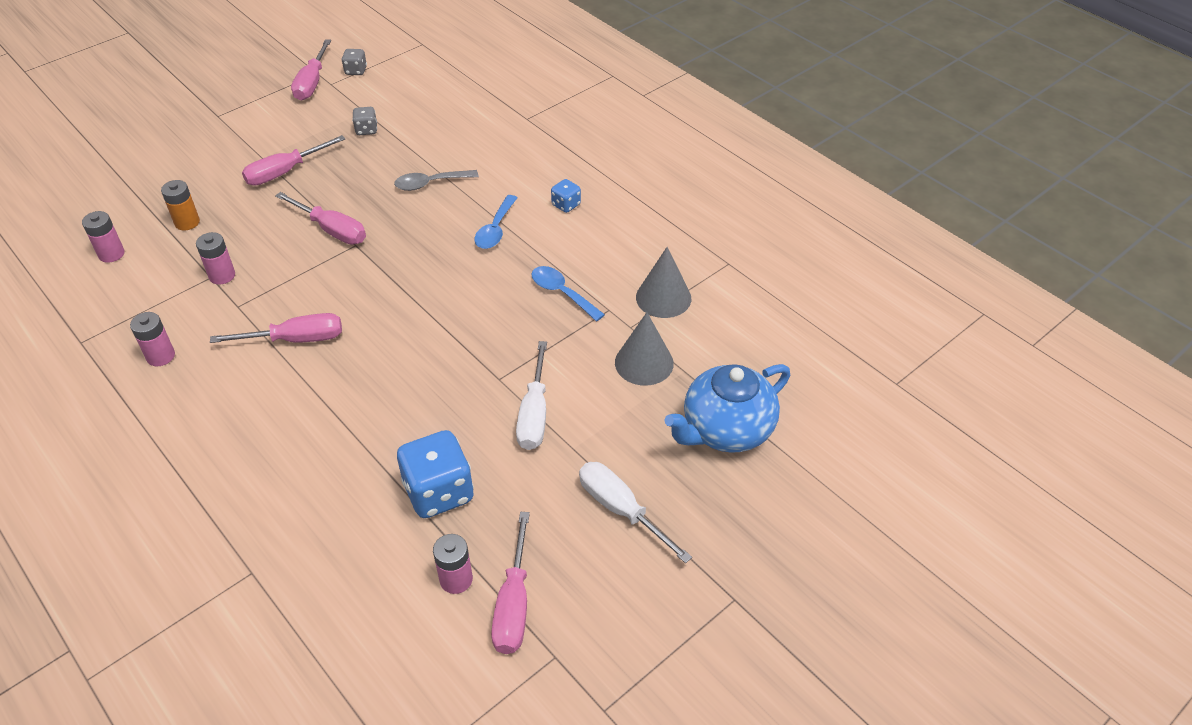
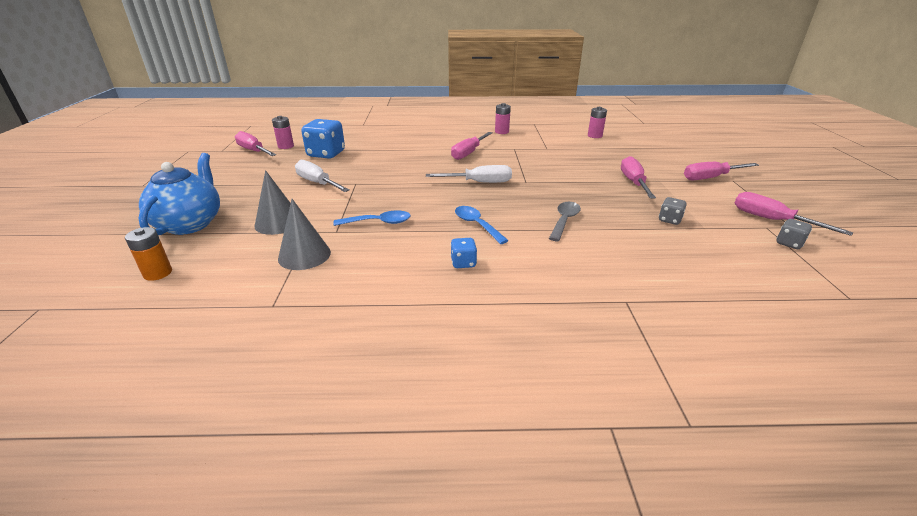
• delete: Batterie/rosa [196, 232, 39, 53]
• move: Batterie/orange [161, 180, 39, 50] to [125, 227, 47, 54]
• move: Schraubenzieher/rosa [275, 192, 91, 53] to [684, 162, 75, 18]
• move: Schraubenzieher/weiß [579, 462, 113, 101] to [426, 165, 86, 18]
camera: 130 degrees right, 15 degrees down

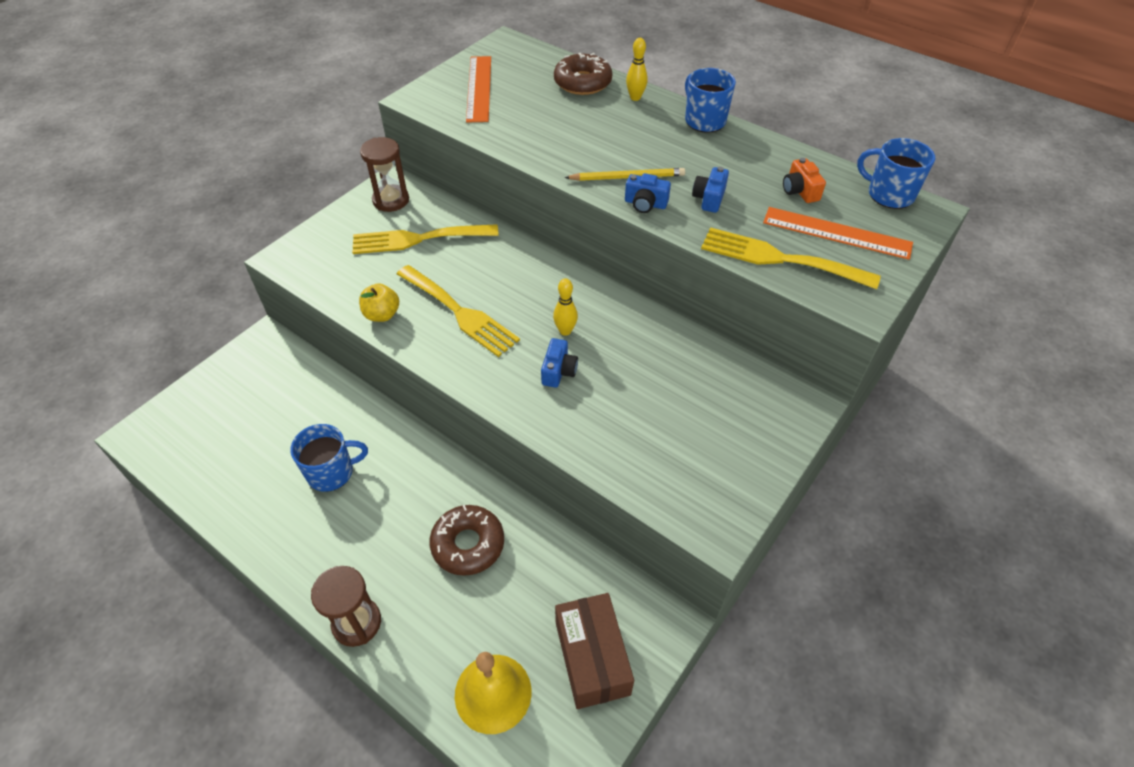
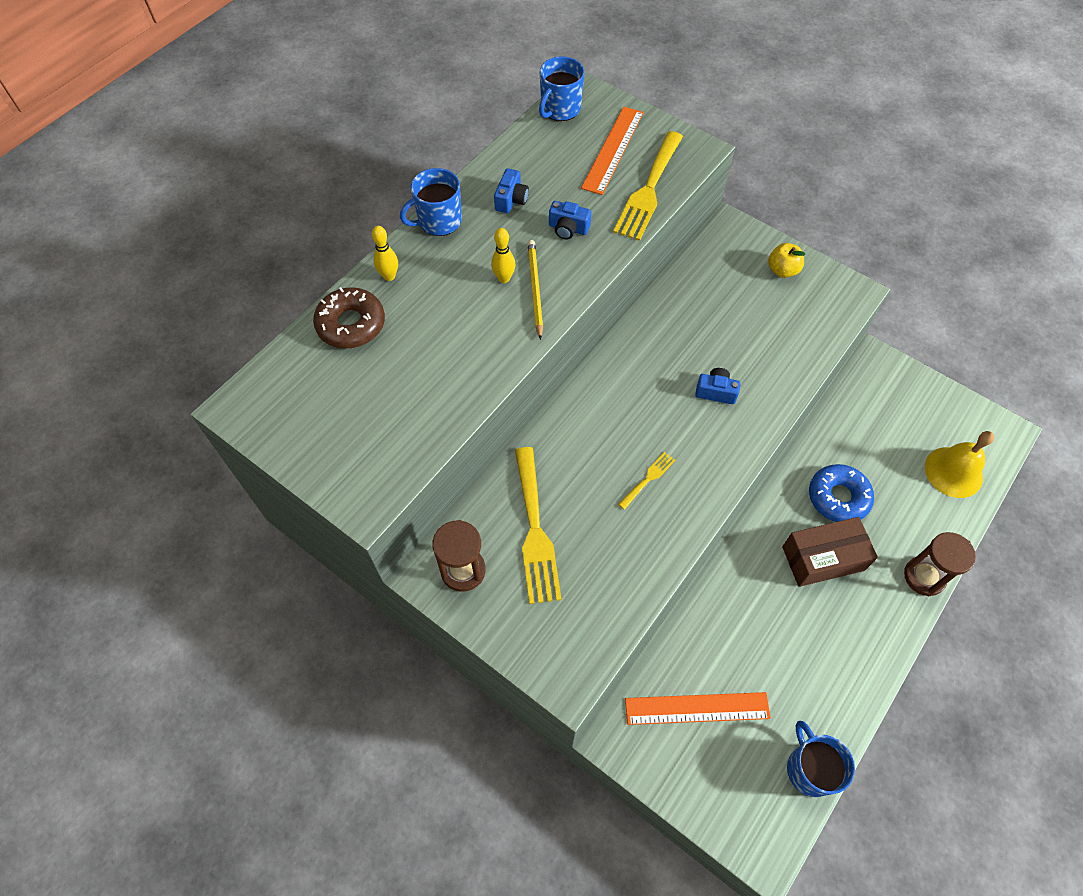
• delete: Kamera/orange [783, 158, 43, 45]
• move: Tasse/blau [290, 424, 78, 68] to [787, 721, 68, 76]
• move: Apfel/gelb [359, 283, 40, 39] to [768, 243, 38, 35]
• move: Lineal/orange [466, 56, 25, 66] to [625, 692, 146, 33]
• move: Bowlingkegel/gelb [553, 278, 25, 58] to [491, 228, 24, 55]
• move: Schachtel/braun [555, 593, 79, 116] to [782, 517, 96, 70]
• move: Kamera/blau [625, 173, 46, 40] to [494, 168, 35, 45]
• recolor: Donut/braun [430, 505, 74, 71] to Donut/blau [809, 464, 65, 58]
• resize: Gabel/gelb [397, 265, 123, 92] = [618, 452, 58, 58] x0.48
camera: 90 degrees left, 10 degrees up

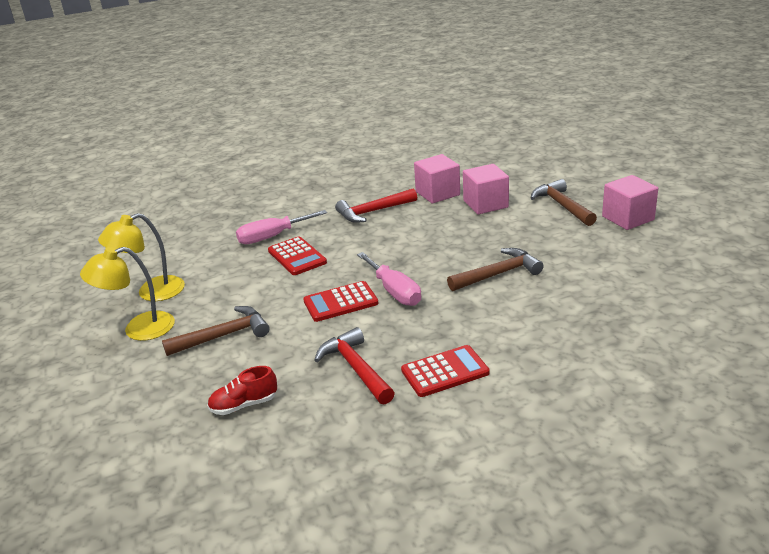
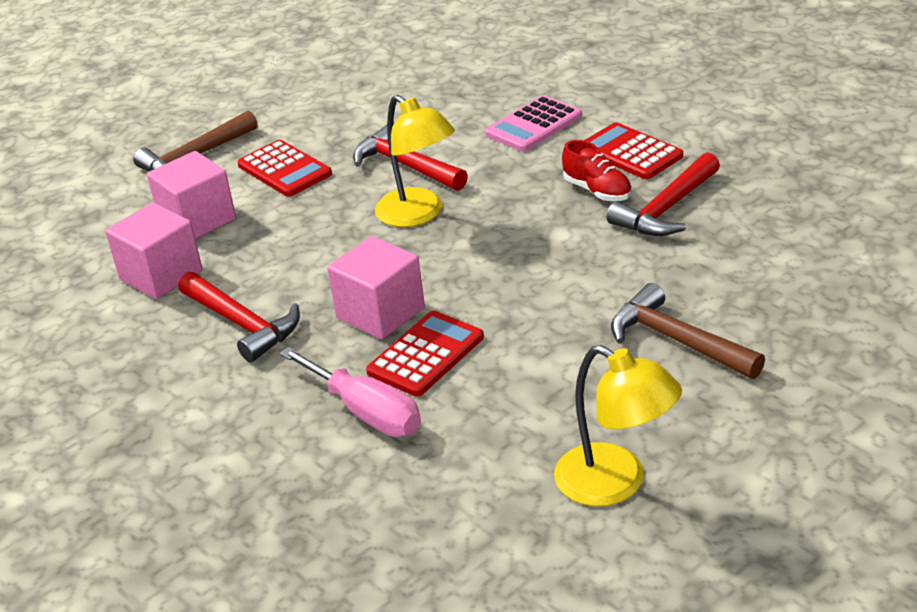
• delete: Schraubenzieher/rosa [357, 252, 64, 54]
• insert: Taschenrechner/rosa [485, 95, 97, 57]
• move: Lampe/gelb [80, 247, 95, 94] to [375, 95, 80, 132]
• move: Schuh/rot [207, 366, 70, 49] to [562, 140, 70, 61]
• move: Taschenrechner/rot [303, 281, 76, 41] to [237, 140, 95, 57]
• move: Kubus/rosa [602, 175, 56, 55] to [327, 236, 98, 104]
• recolor: Hammer/braun [447, 248, 97, 43] to Hammer/rot [353, 122, 115, 69]
camera: 110 degrees left, 5 degrees up

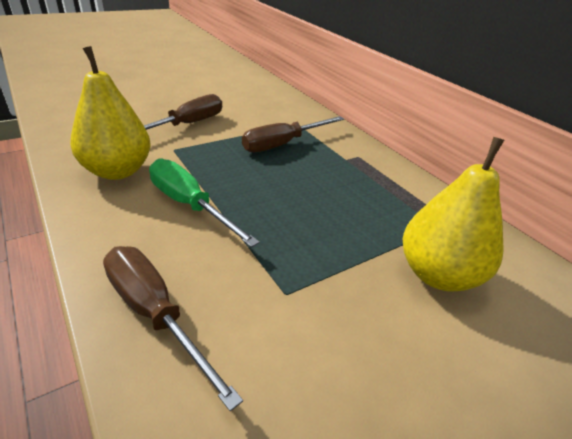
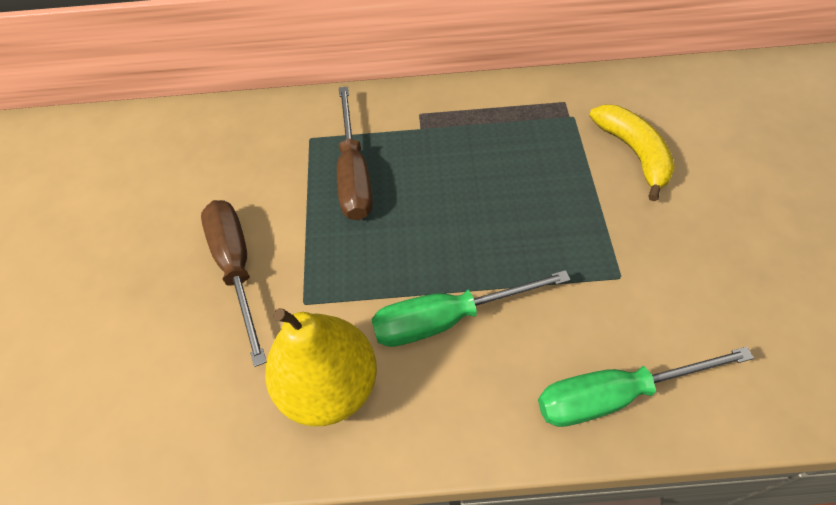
• replace: Birne/gelb [402, 137, 102, 155] to Banane/gelb [589, 105, 86, 96]
• recolor: Schraubenzieher/braun [103, 246, 140, 165] to Schraubenzieher/grün [538, 347, 216, 80]
camera: 55 degrees left, 20 degrees up

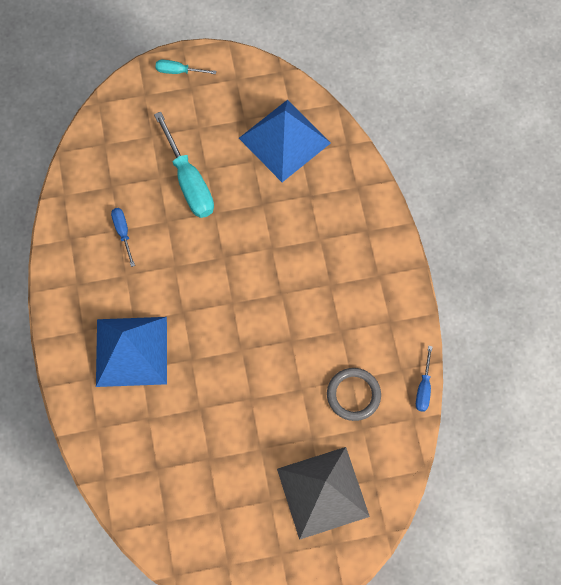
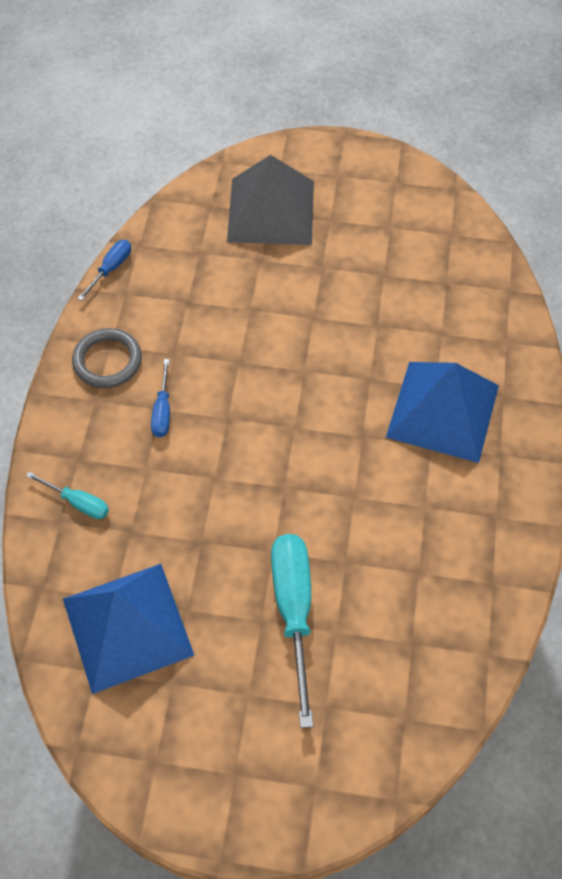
• move: Schraubenzieher/blau [111, 208, 24, 59] to [151, 359, 19, 78]
• move: Schraubenzieher/türkis [155, 60, 61, 14] to [26, 472, 83, 47]
• move: Ring/grau [327, 368, 54, 53] to [72, 328, 70, 60]
camera: 160 degrees left, 10 degrees down

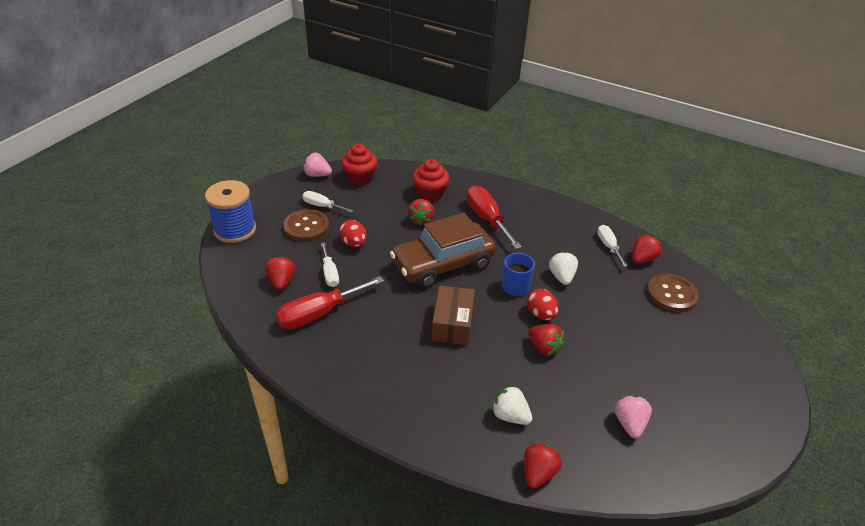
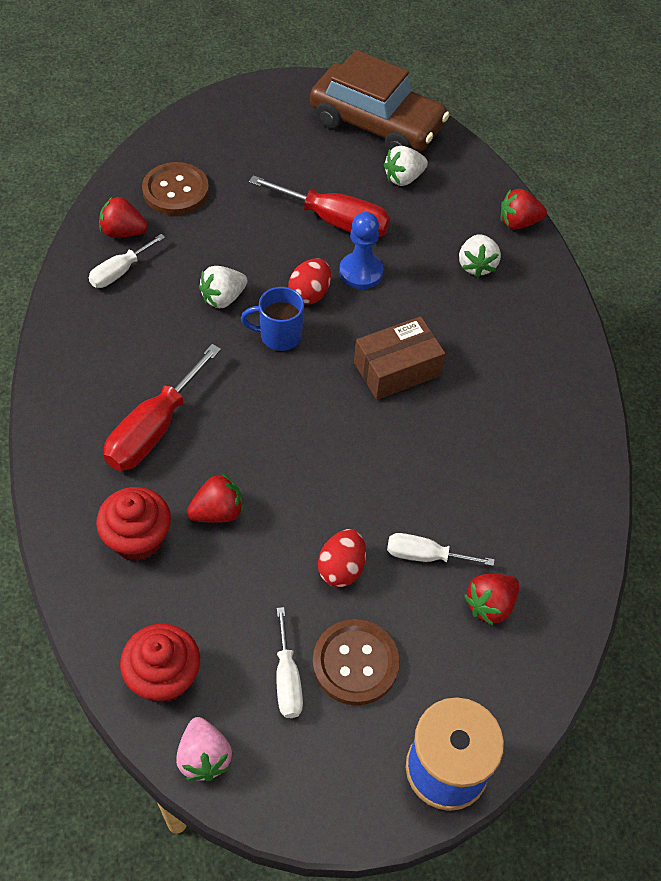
• move: Schraubenzieher/rot [276, 276, 108, 53] to [249, 175, 141, 62]
• move: Auto/braun [390, 212, 106, 76] to [310, 50, 139, 102]
• replace: Erdbeere/rot [528, 324, 36, 32] to Bauer/blau [339, 212, 44, 77]
• recolor: Erdbeere/rosa [614, 395, 38, 43] to Erdbeere/weiß [384, 146, 44, 40]
• rotate: Schraubenzieher/weiß [321, 242, 18, 45] = [387, 533, 108, 33] 120 degrees counterclockwise
camera: 125 degrees left, 15 degrees up

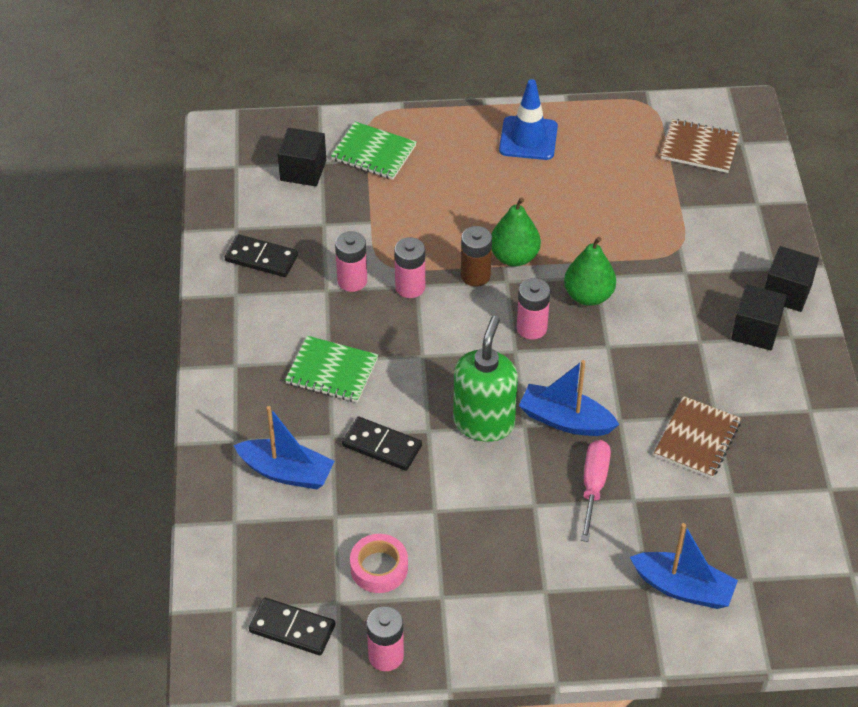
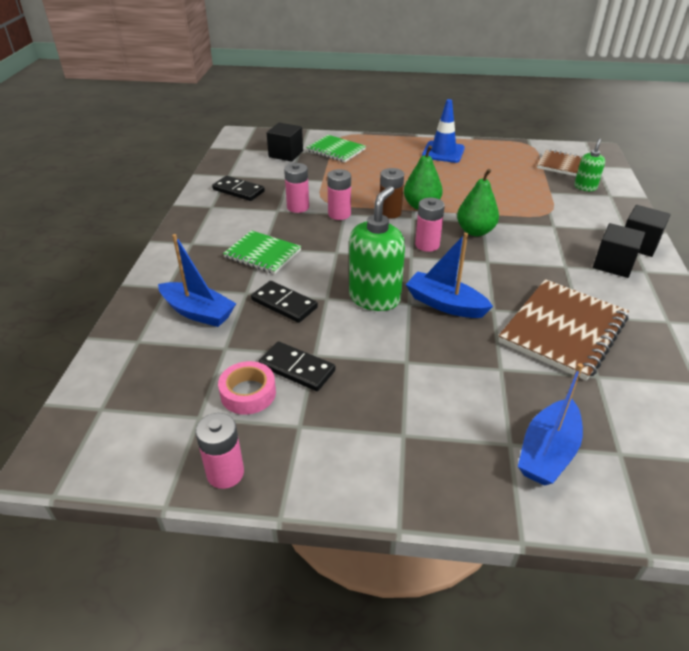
• delete: Schraubenzieher/rosa [581, 440, 30, 102]
• insert: Seifenspender/grün [574, 138, 31, 53]
• move: Dominostein/schwarz [249, 598, 86, 57] to [259, 341, 77, 50]
• rotate: Boot/blau [630, 523, 108, 86] = [518, 363, 65, 123] 90 degrees clockwise
• resize: Notizbuch/braun [654, 396, 87, 82] = [498, 279, 131, 102] x1.59
camera: 10 degrees right, 10 degrees down

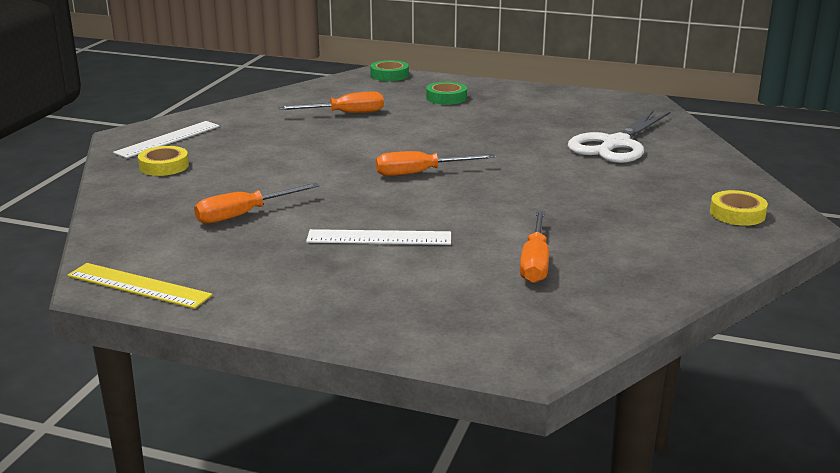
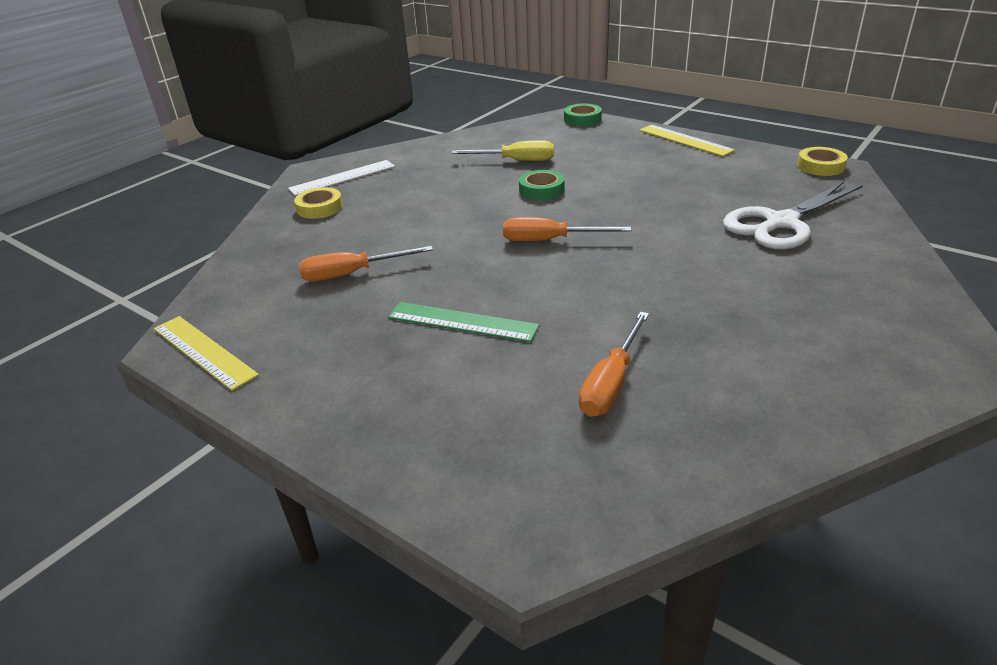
• insert: Lineal/gelb [639, 125, 96, 32]
• move: Klebeband/grün [426, 81, 41, 24] to [519, 170, 46, 30]
• move: Klebeband/gelb [710, 190, 58, 36] to [797, 147, 51, 29]
• recolor: Schraubenzieher/orange [278, 91, 106, 22] to Schraubenzieher/gelb [452, 140, 102, 21]
• recolor: Lineal/weiß [306, 229, 145, 16] to Lineal/grün [388, 302, 152, 40]
camera: 20 degrees right, 10 degrees up

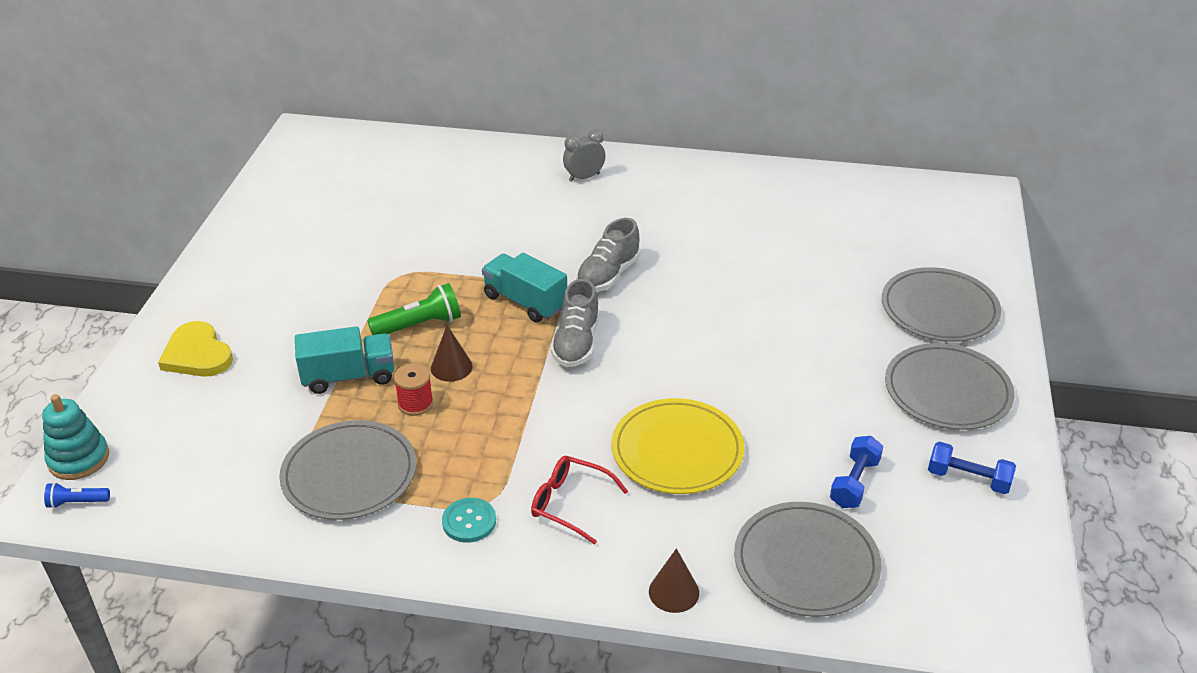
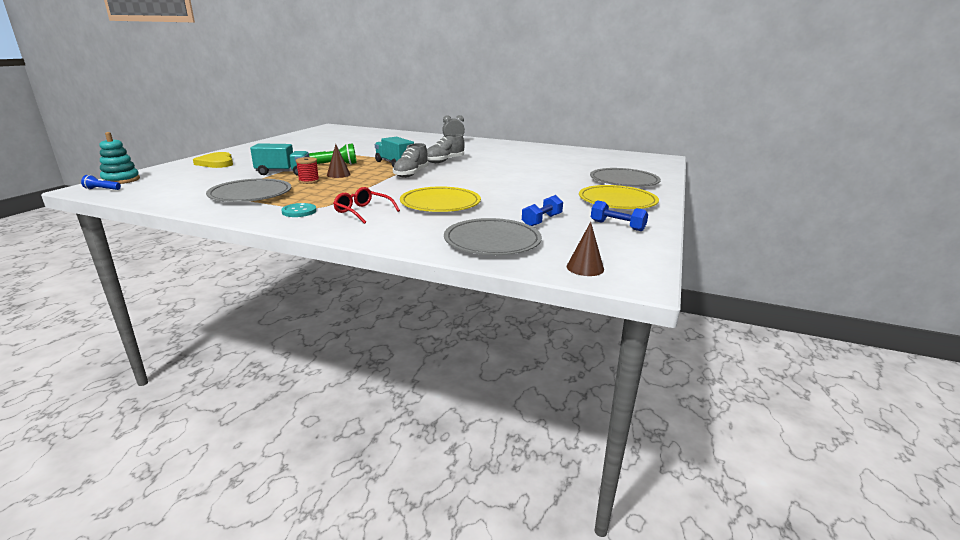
• move: Kegel/braun [649, 548, 50, 65] to [567, 222, 37, 54]
• recolor: Teller/grau [885, 343, 129, 87] to Teller/gelb [579, 185, 80, 24]
camera: 10 degrees right, 15 degrees down

